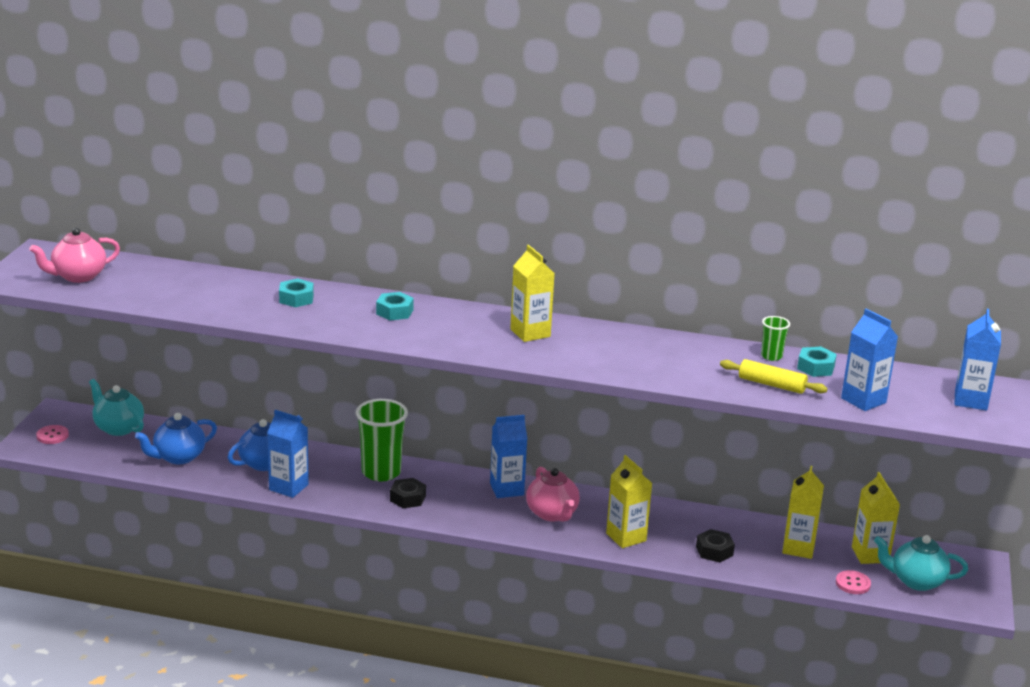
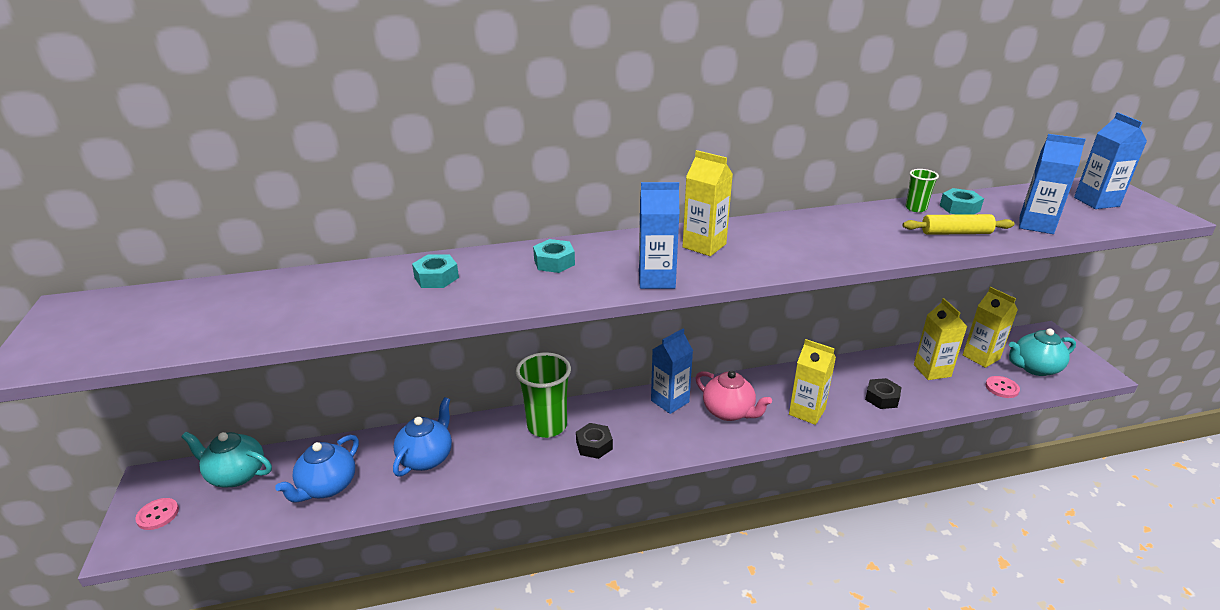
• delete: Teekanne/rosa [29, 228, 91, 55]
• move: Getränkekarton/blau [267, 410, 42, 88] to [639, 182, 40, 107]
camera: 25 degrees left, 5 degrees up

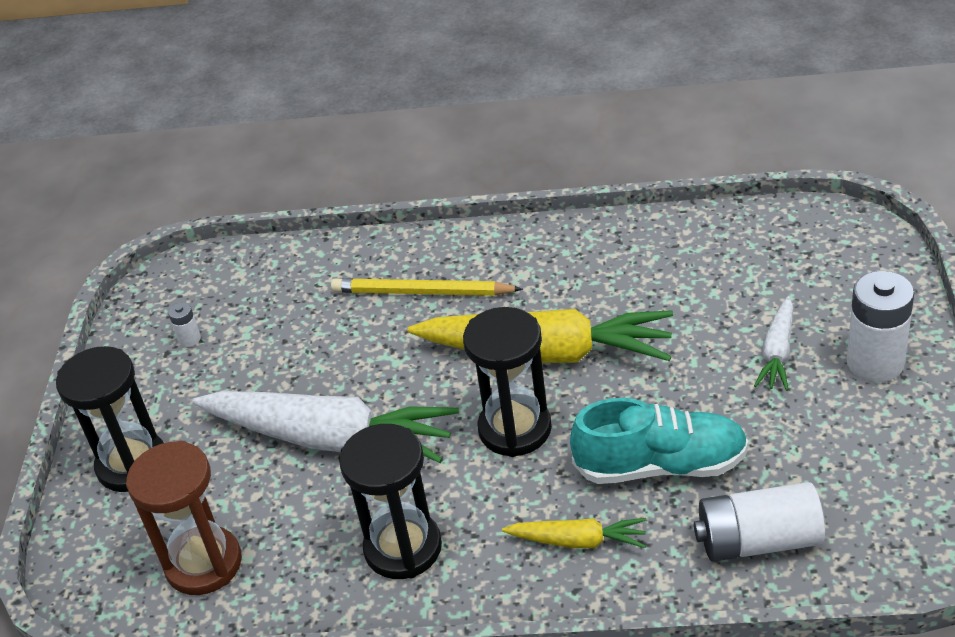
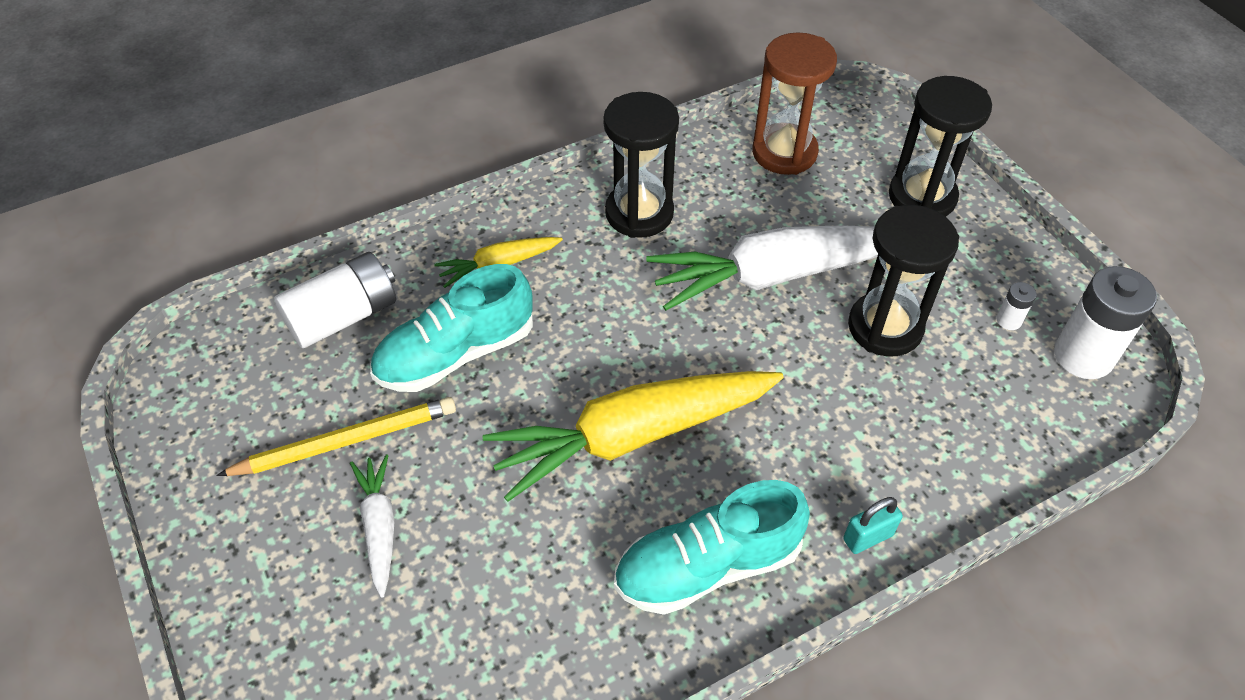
• insert: Schuh/türkis [614, 480, 196, 135]
• insert: Vorhängeschloss/türkis [843, 497, 60, 57]
• move: Bleistift/gelb [331, 278, 192, 18] to [216, 397, 240, 79]
• move: Sanduhr/schwarz [463, 307, 89, 150] to [848, 205, 111, 151]
• move: Batterie/weiß [847, 271, 67, 111] to [1054, 266, 103, 113]
camera: 145 degrees right, 10 degrees up

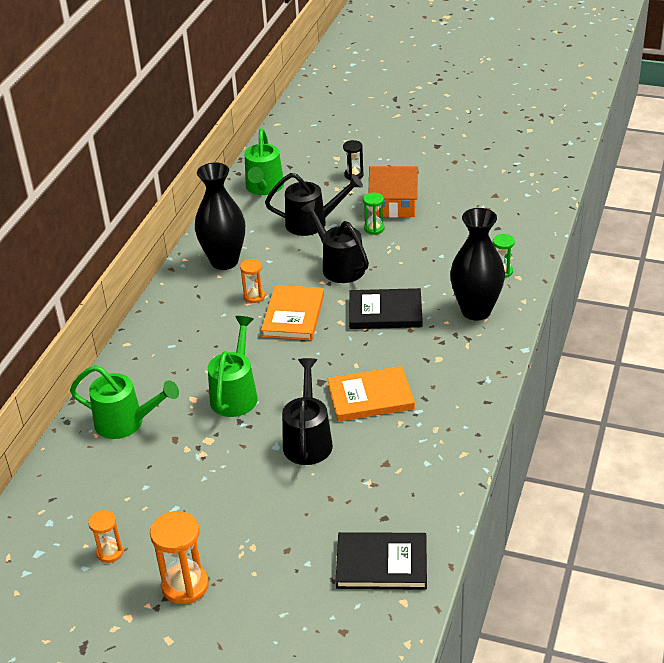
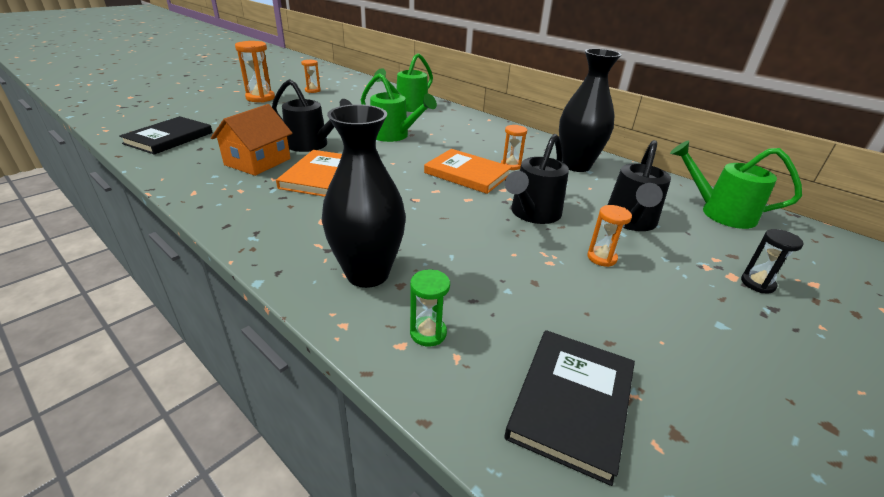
• move: Buch/schwarz [349, 288, 74, 41] to [504, 330, 131, 156]
• move: Haus/orange [369, 166, 50, 52] to [211, 104, 82, 72]
• recolor: Sanduhr/grün [363, 193, 22, 42] to Sanduhr/orange [587, 205, 45, 62]
• rotate: Gießkanne/schwarz [301, 201, 68, 82] = [505, 134, 64, 90] 135 degrees clockwise
camera: 110 degrees right, 5 degrees down

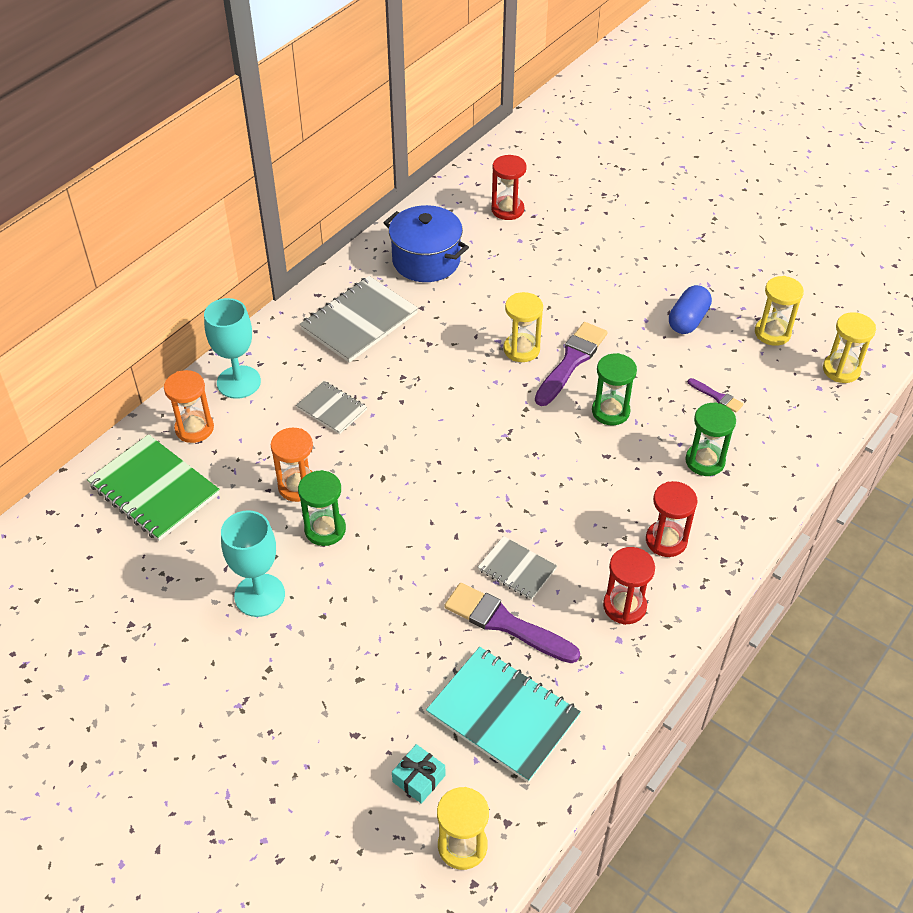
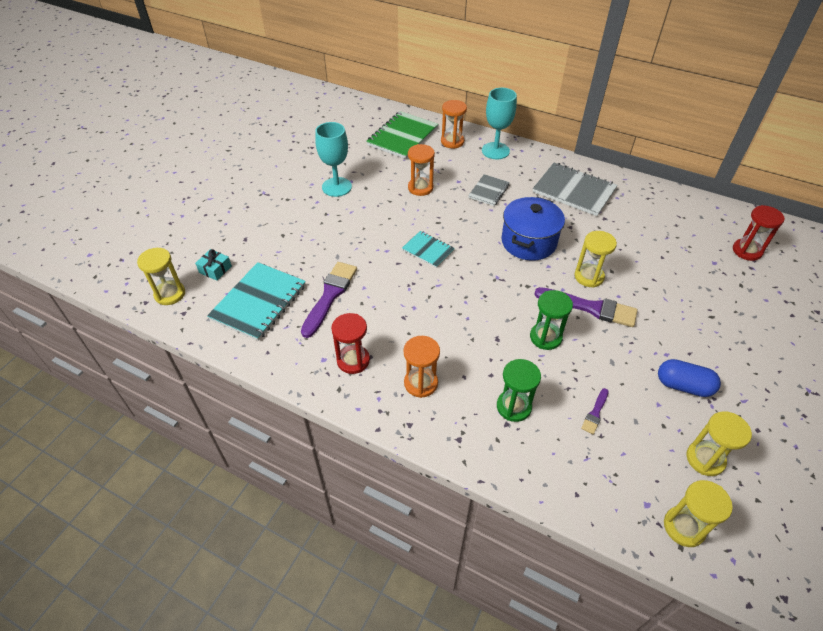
• delete: Sanduhr/grün [298, 470, 48, 76]
• delete: Notizbuch/grau [478, 536, 79, 64]
• insert: Notizbuch/türkis [402, 231, 53, 37]
• move: Kochtopf/blau [383, 205, 86, 77] to [501, 197, 64, 64]
• recolor: Sanduhr/rot [646, 481, 51, 76] to Sanduhr/orange [404, 336, 36, 62]
camera: 80 degrees right, 0 degrees up

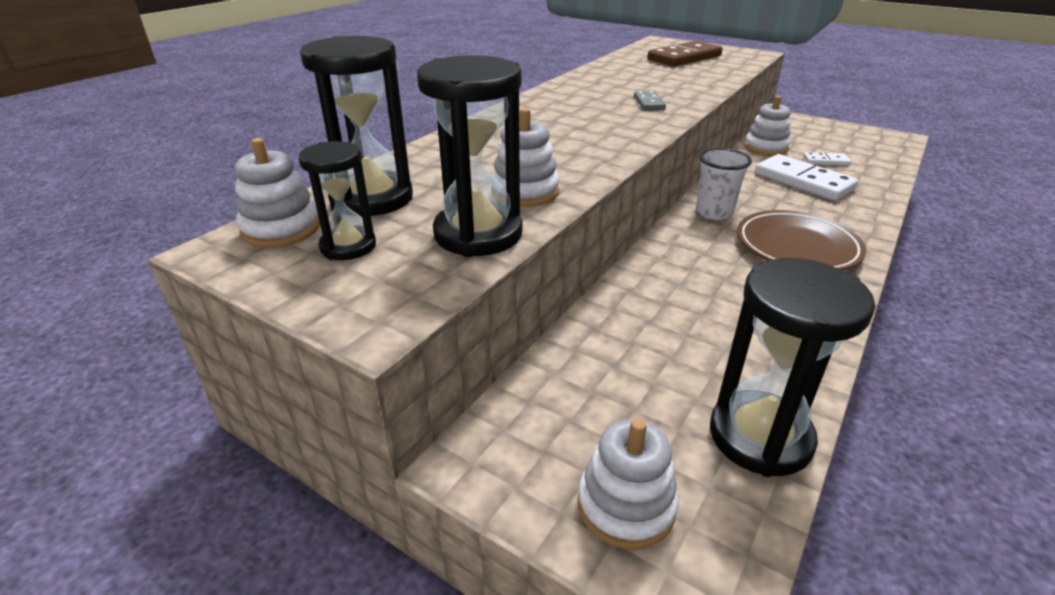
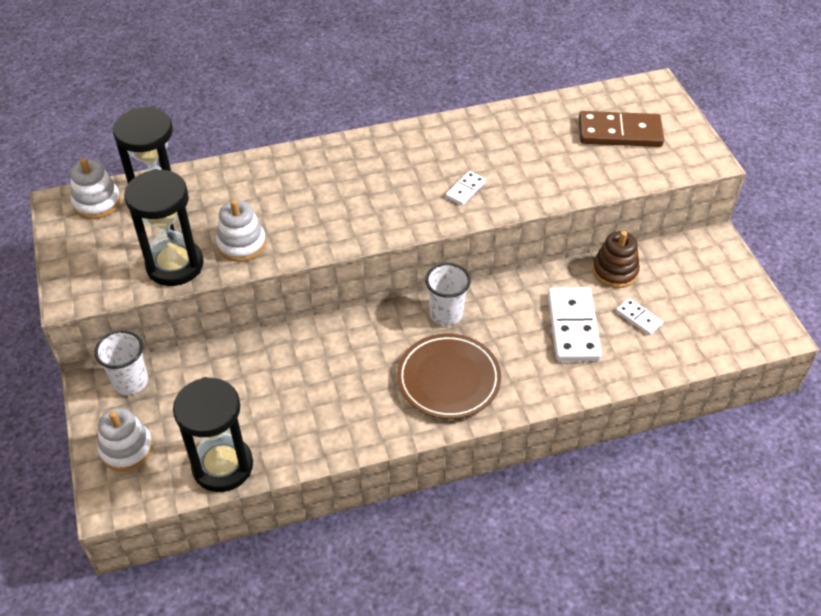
• delete: Sanduhr/schwarz [298, 141, 78, 119]
• insert: Becher/weiß [95, 330, 53, 65]
• recolor: Dominostein/grau [634, 91, 32, 19] to Dominostein/weiß [445, 171, 41, 35]
• recolor: Stapelspielzeug/weiß [744, 96, 47, 60] to Stapelspielzeug/braun [592, 231, 48, 57]
camera: 40 degrees right, 15 degrees up

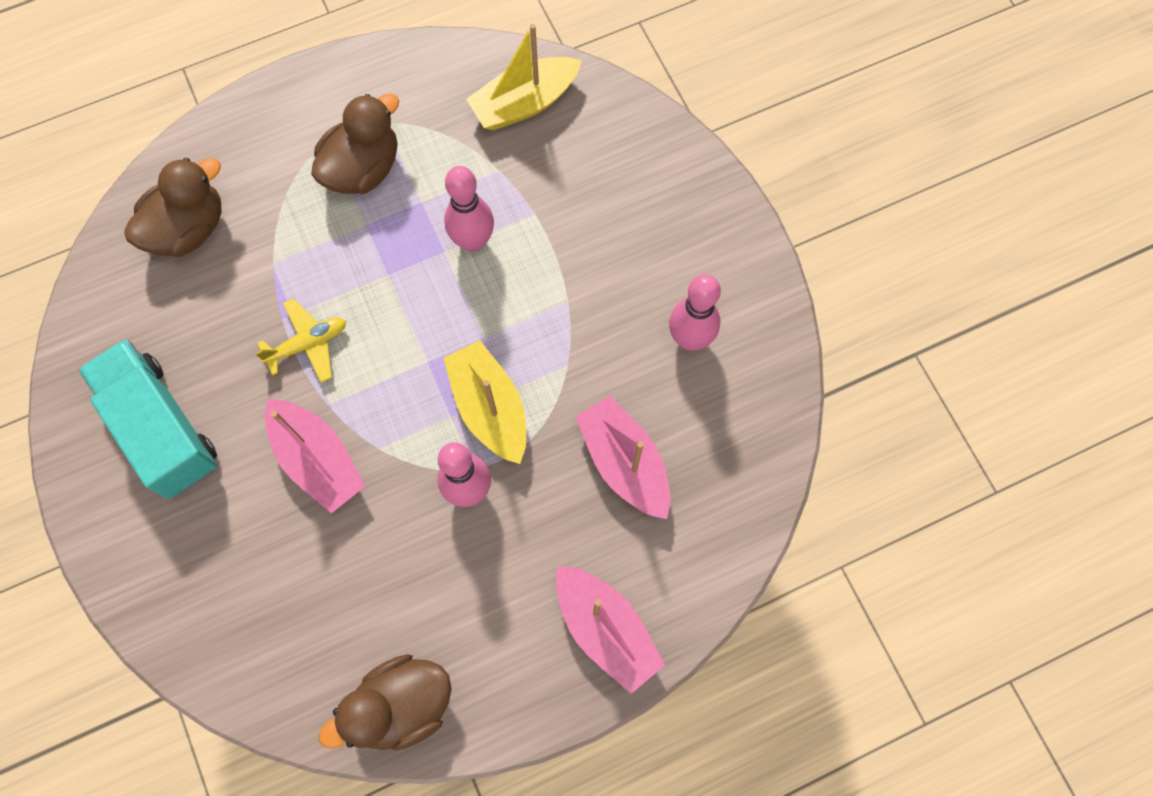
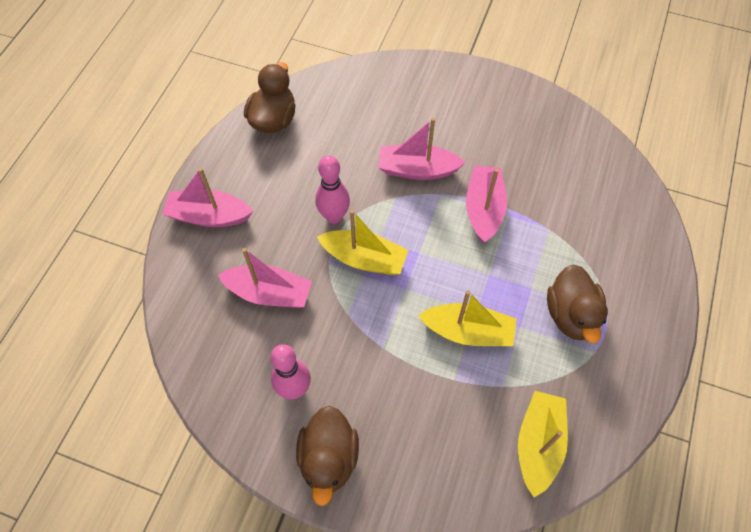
• delete: Lastwagen/türkis [79, 339, 138, 160]
• move: Ente/braun [124, 158, 98, 99] to [296, 406, 63, 100]
• replace: Flugzeug/gelb [255, 298, 91, 85] to Boot/rosa [466, 166, 41, 77]
• replace: Bowlingkegel/rosa [444, 166, 50, 86] to Boot/gelb [418, 290, 98, 56]
camera: 135 degrees right, 10 degrees down

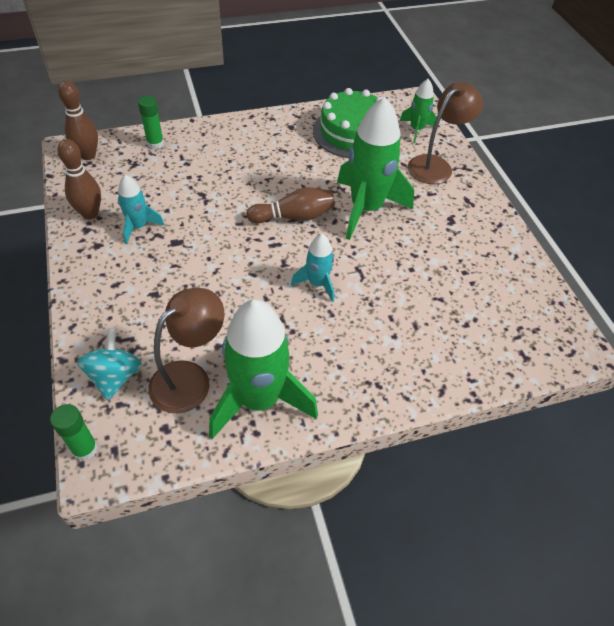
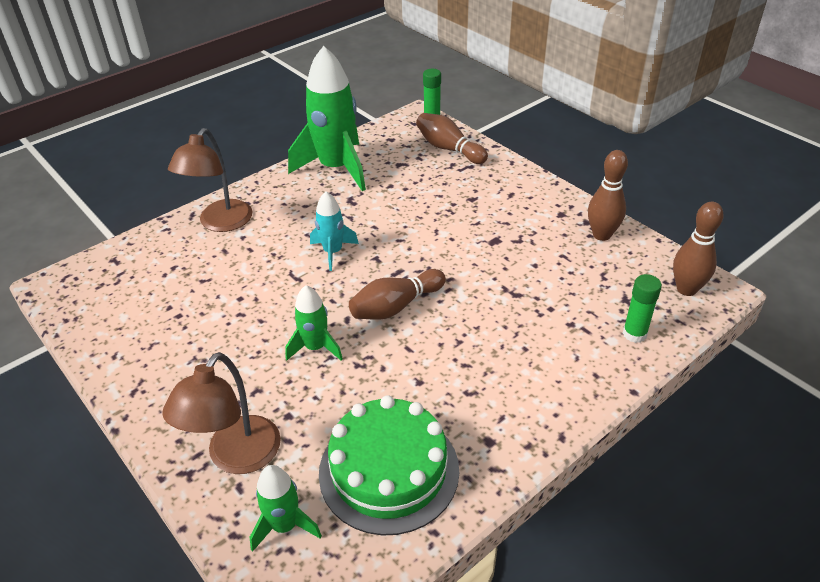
• delete: Rakete/türkis [118, 175, 47, 69]
• move: Lampe/braun [148, 288, 76, 126] to [168, 128, 85, 104]
• replace: Kreisel/türkis [77, 328, 65, 72] to Bowlingkegel/braun [416, 113, 72, 51]
• resize: Rakete/grün [337, 97, 77, 143] = [285, 285, 58, 75] x0.51
camera: 160 degrees right, 10 degrees down

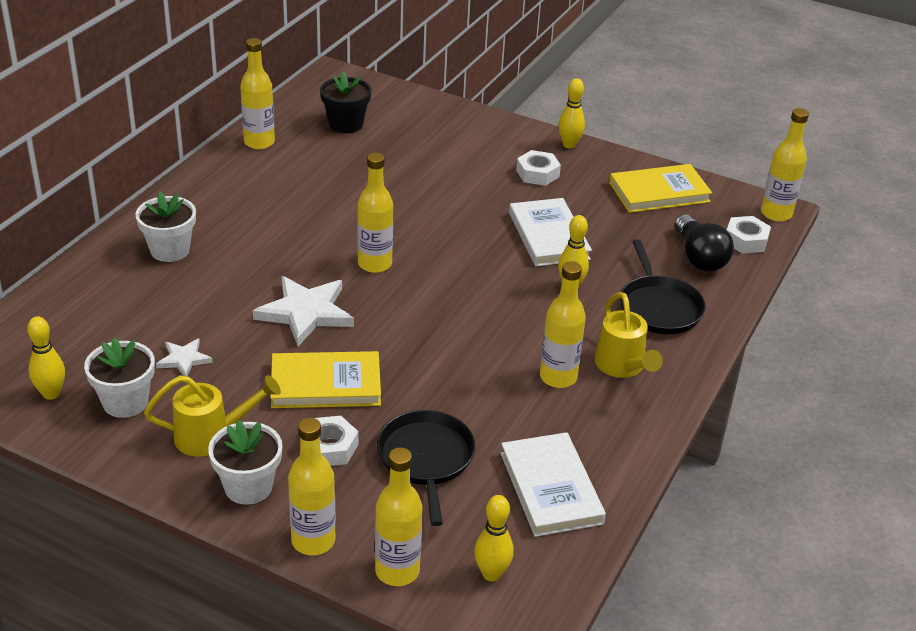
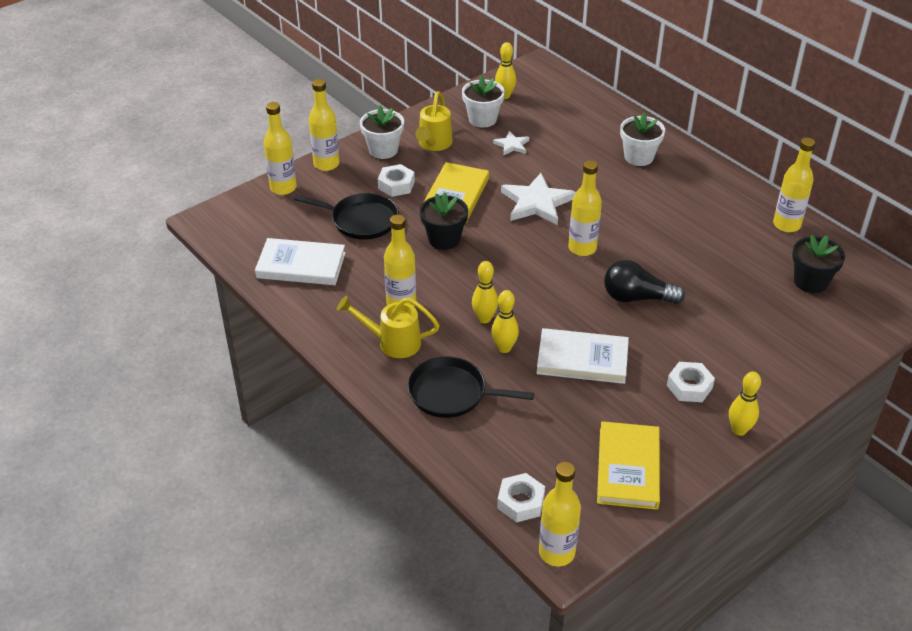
• insert: Blumentopf/schwarz [420, 192, 48, 58]
• move: Bowlingkegel/gelb [474, 495, 40, 87] to [472, 261, 26, 62]
• move: Glühbirne/schwarz [675, 214, 59, 58] to [604, 260, 81, 44]
camera: 115 degrees right, 5 degrees up

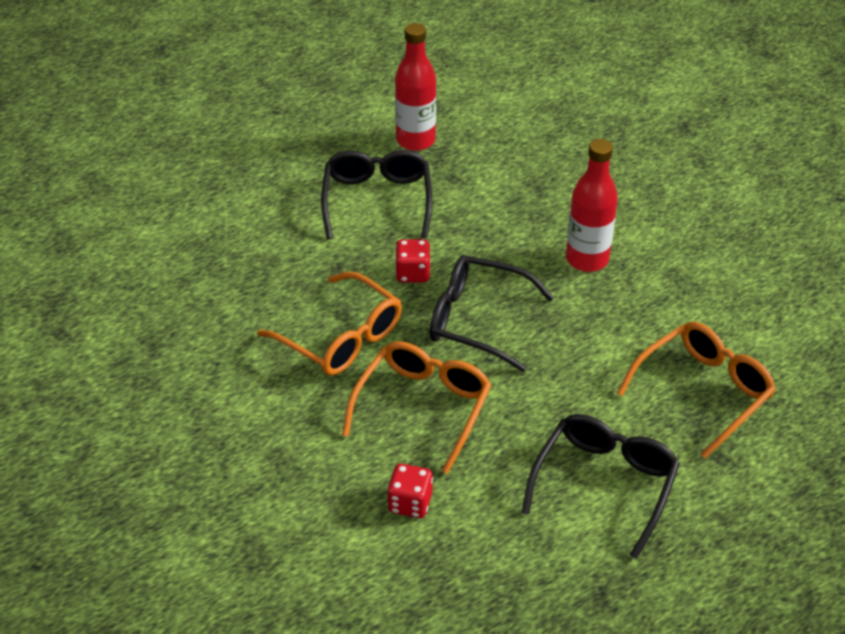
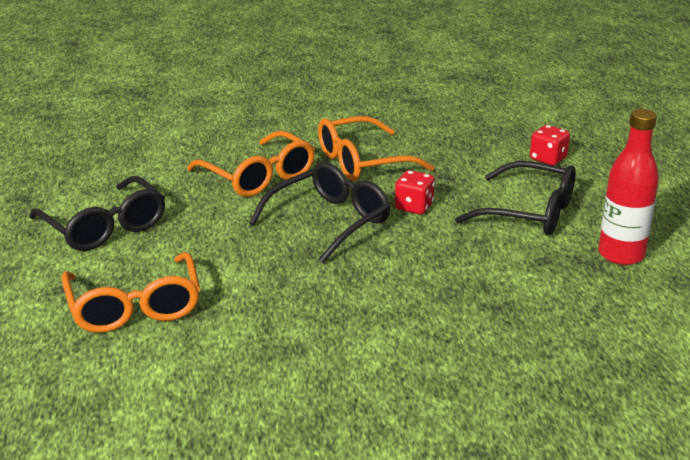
• delete: Flasche/rot [566, 139, 52, 133]
• move: Spielwürfel/rot [387, 464, 46, 54] to [530, 125, 40, 40]
camera: 115 degrees right, 15 degrees down

